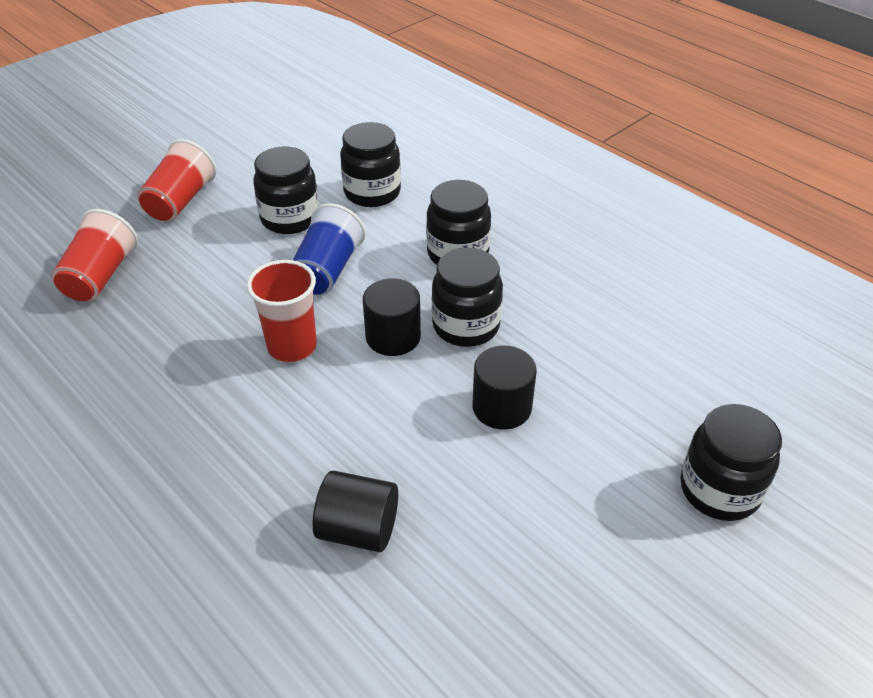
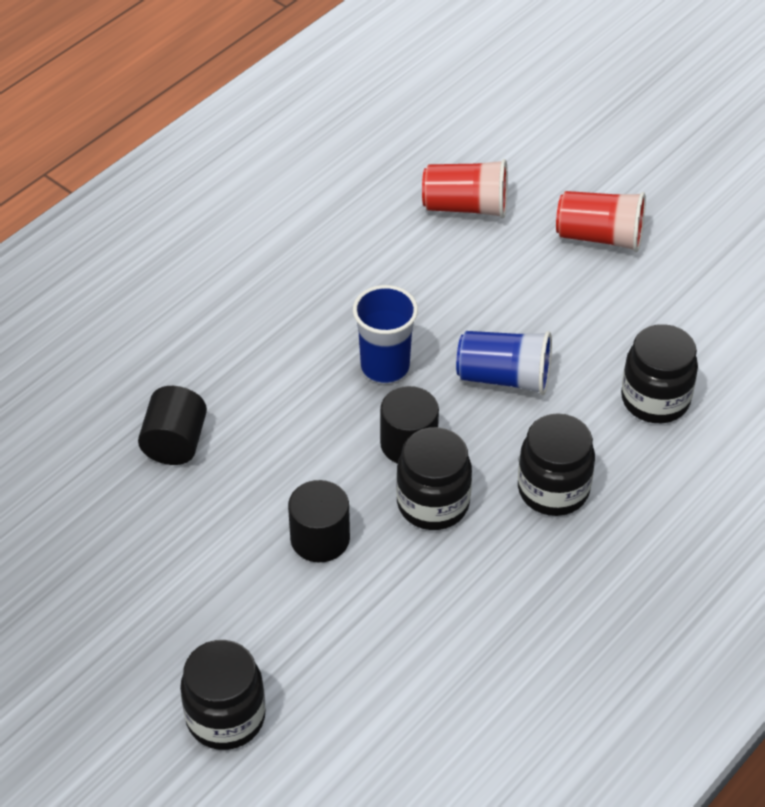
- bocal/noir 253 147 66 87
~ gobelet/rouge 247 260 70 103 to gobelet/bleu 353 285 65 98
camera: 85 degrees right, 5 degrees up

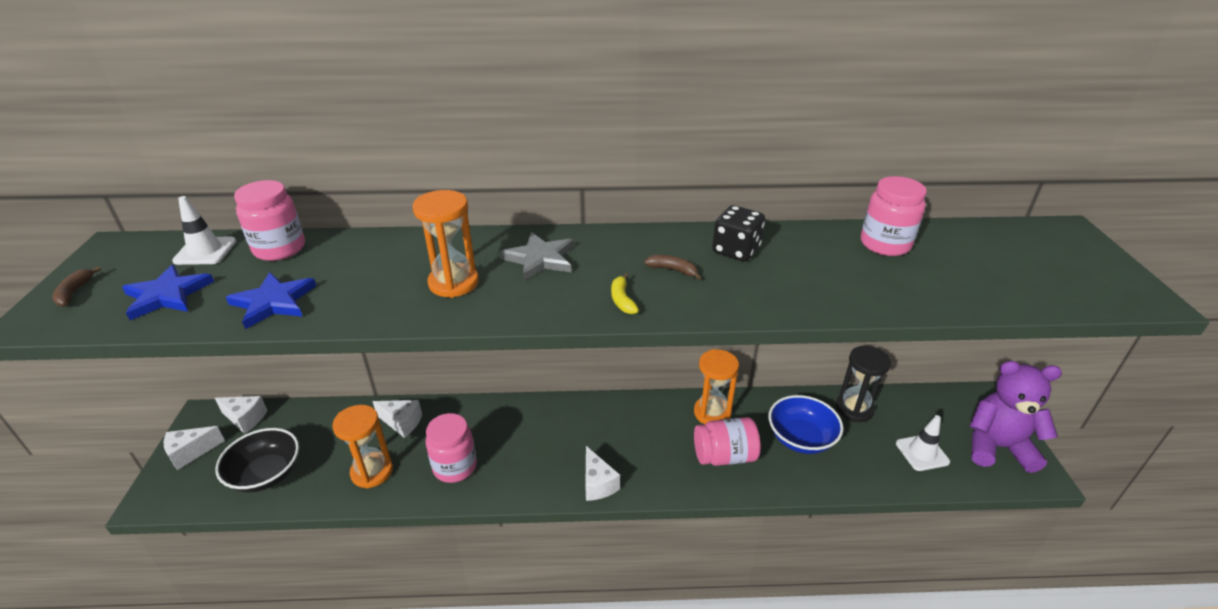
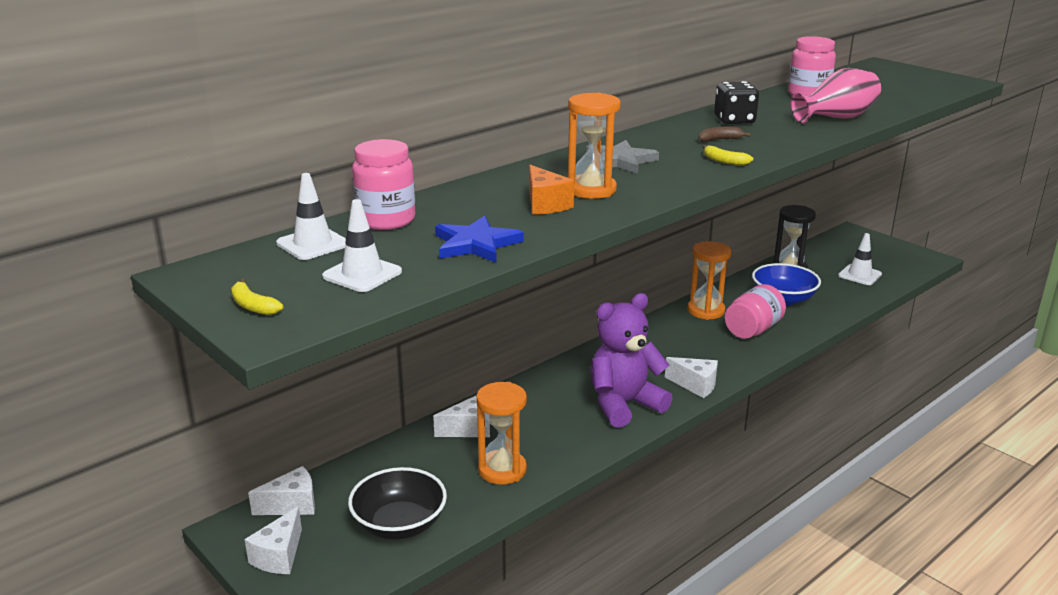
~ étoile/bleu 122 265 92 55 to cône de chantier/blanc 322 199 80 93
~ banane/marron 52 266 49 41 to banane/jaune 231 279 52 36
~ ours en peluche/violet 970 361 92 112 to 590 293 83 135
- bocal/rose 425 413 52 70
+ vase/rose 791 68 90 56
+ fromage/orange 529 165 45 50
camera: 40 degrees left, 10 degrees down

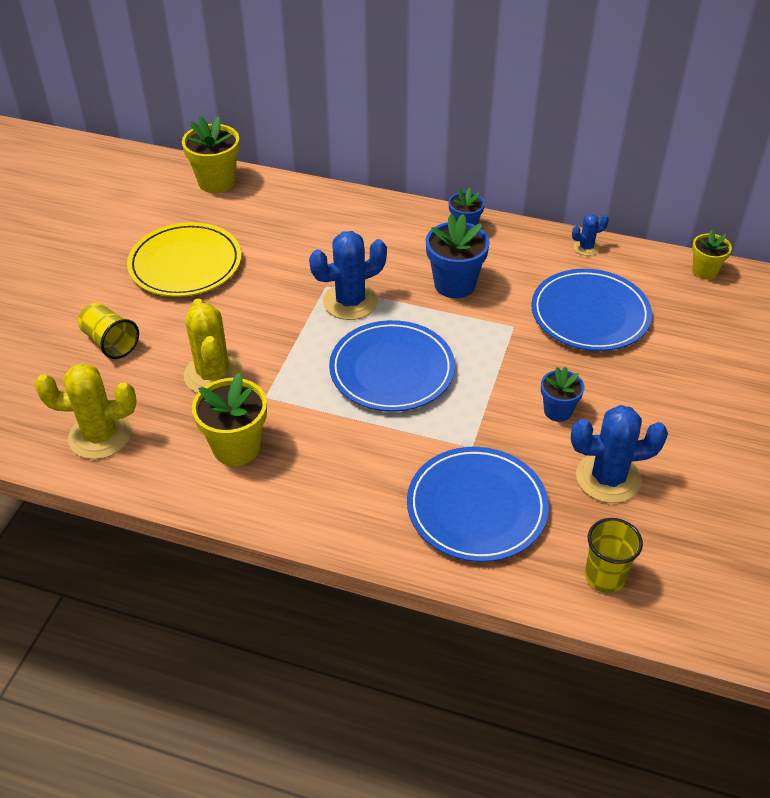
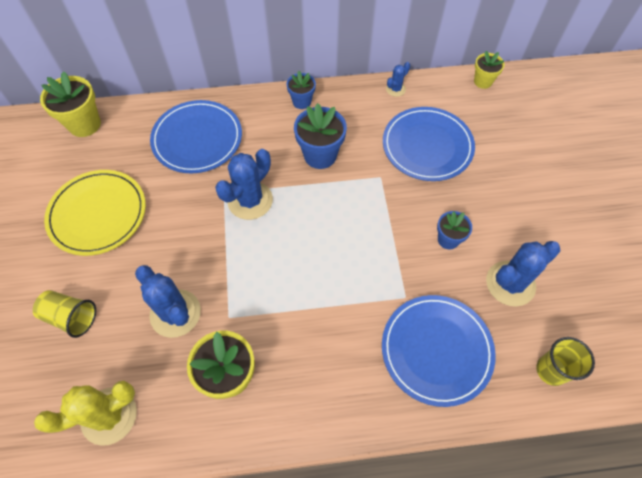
~ cactus/jaune 184 299 59 94 to cactus/bleu 135 265 66 73
~ assiette/bleu 329 320 126 92 to 150 100 92 73
camera: 25 degrees left, 15 degrees up

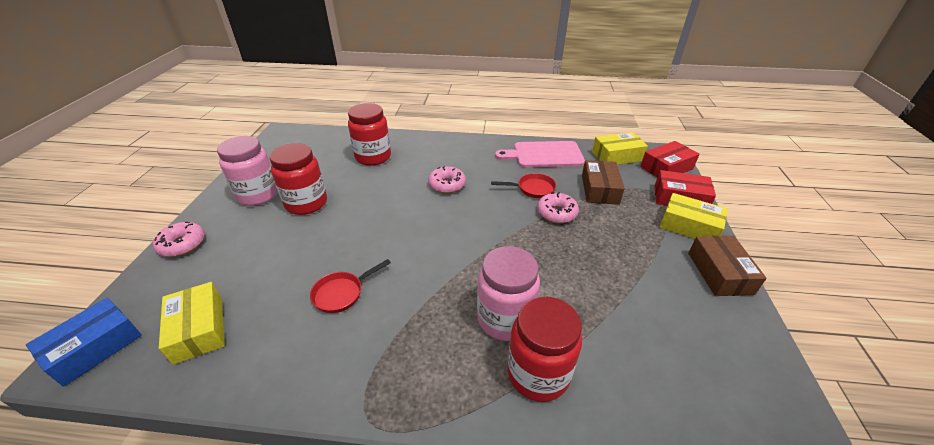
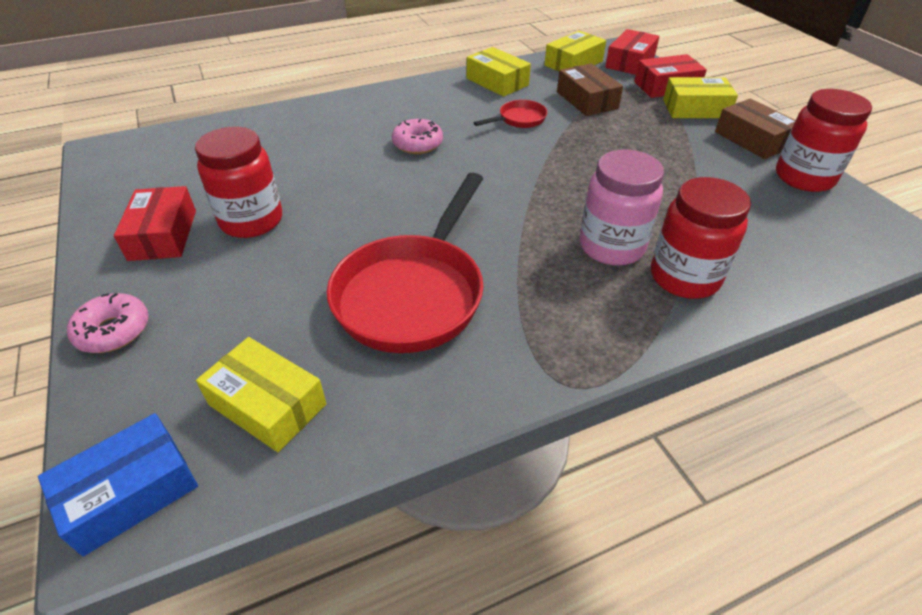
~ bocal/rouge 348 103 43 63 to 776 89 96 103
~ bocal/rose 217 136 61 70 to boîte/rouge 114 186 82 75
~ planche à découper/rose 495 141 90 27 to boîte/jaune 467 47 64 50
- beignet/rose 537 192 42 31
~ poêle/rouge 310 259 81 54 = 327 173 156 180 x2.22
~ boîte/bleu 26 298 116 89 = 38 413 160 143 45 degrees clockwise
camera: 30 degrees left, 5 degrees up

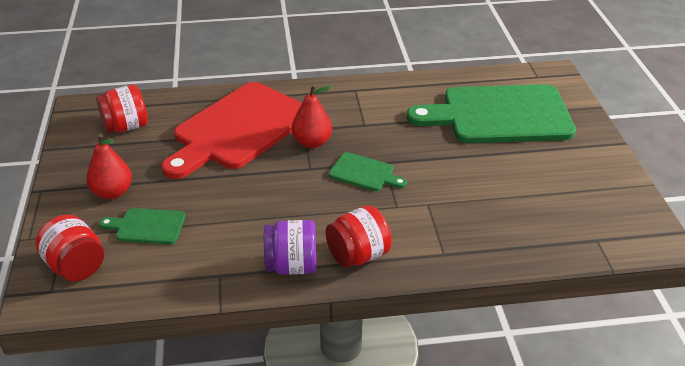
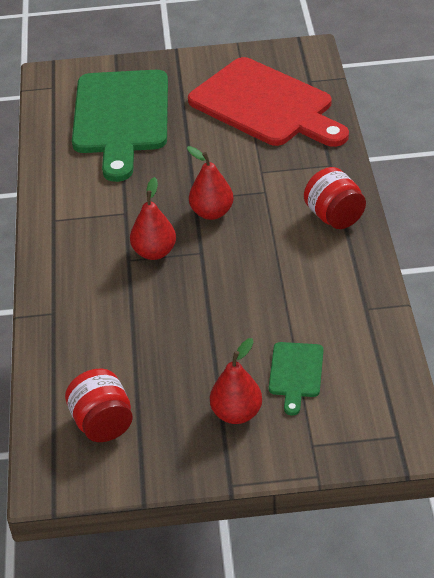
~ planche à découper/rouge 161 82 141 97 to 188 57 161 90
~ planche à découper/vert 329 152 78 39 to poire/rouge 187 146 47 74
- bocal/rouge 35 214 69 67
- bocal/violet 264 220 53 55
camera: 85 degrees left, 5 degrees up

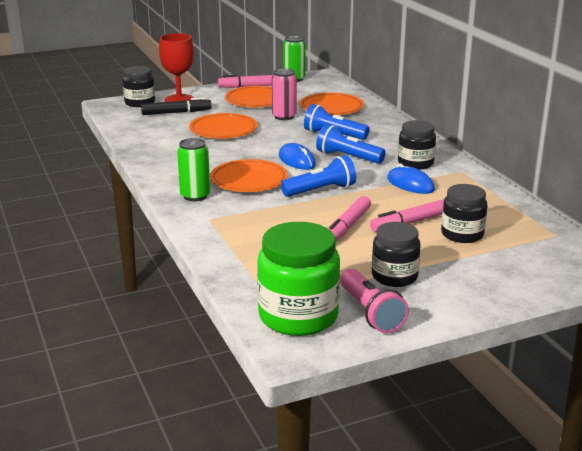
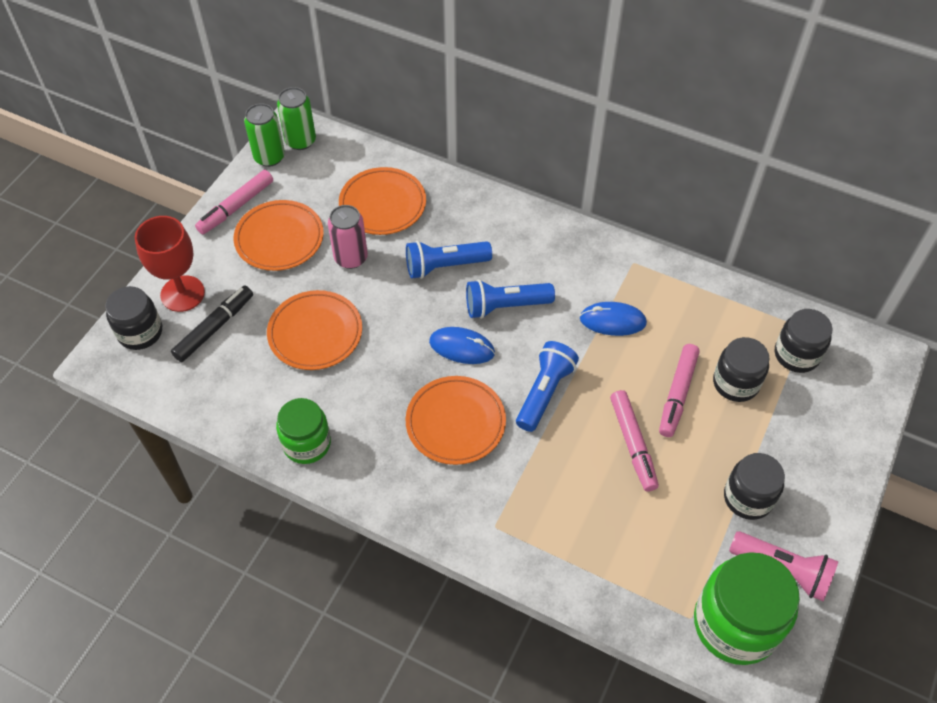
~ bocal/noir 398 120 38 50 to 775 309 58 64
~ canette/vert 177 138 33 63 to 277 87 39 63
+ bocal/vert 276 398 55 66
camera: 40 degrees left, 30 degrees up

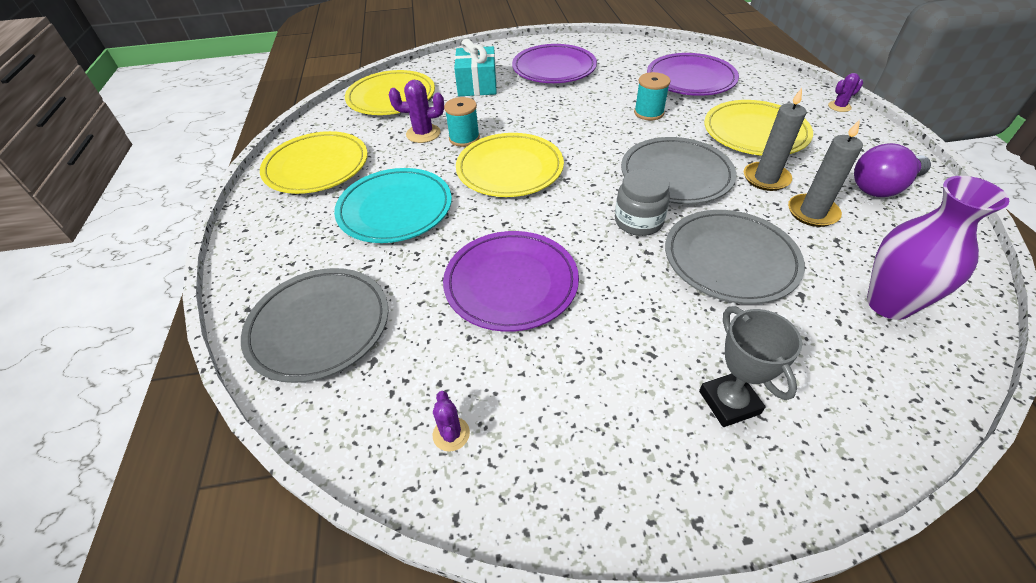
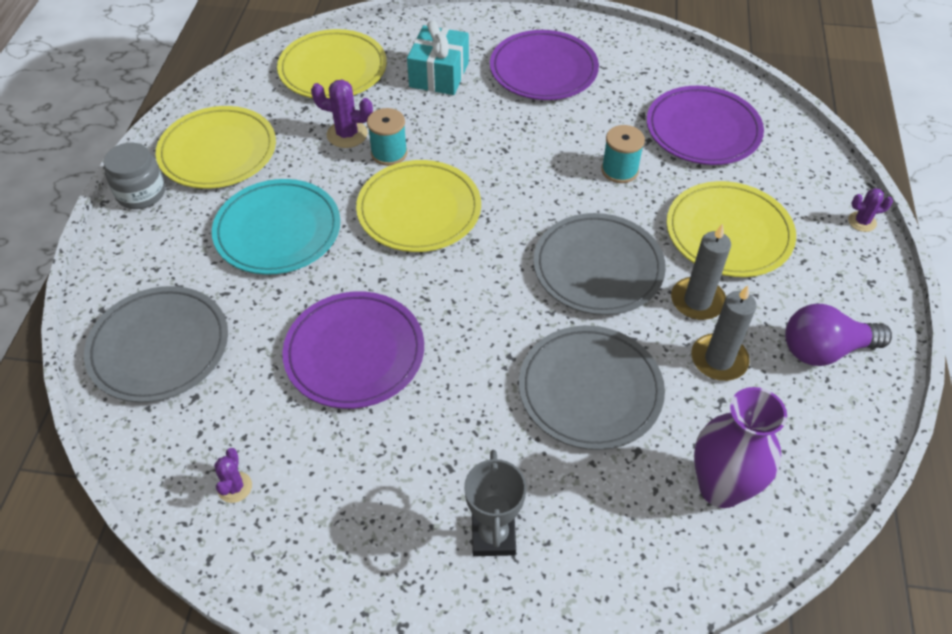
~ bocal/gris 615 169 55 67 to 103 143 62 66
camera: 15 degrees right, 5 degrees up

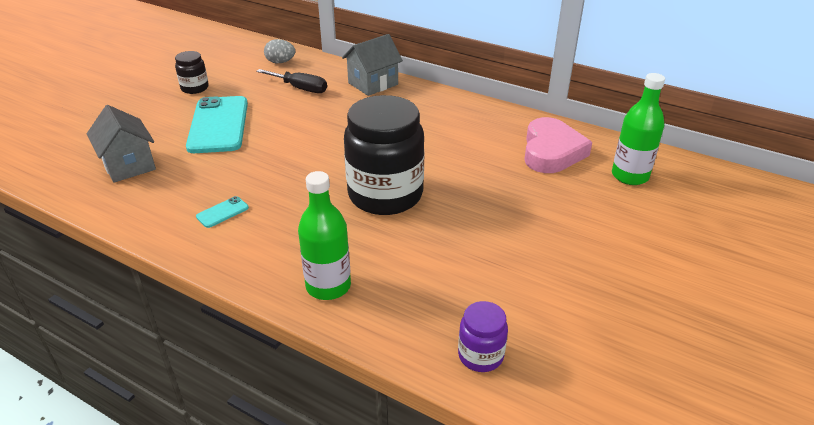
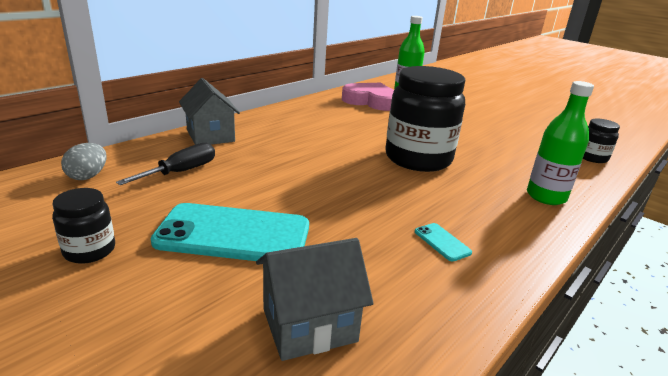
~ bocal/violet 458 301 50 71 to bocal/noir 583 118 37 45
camera: 80 degrees left, 10 degrees down

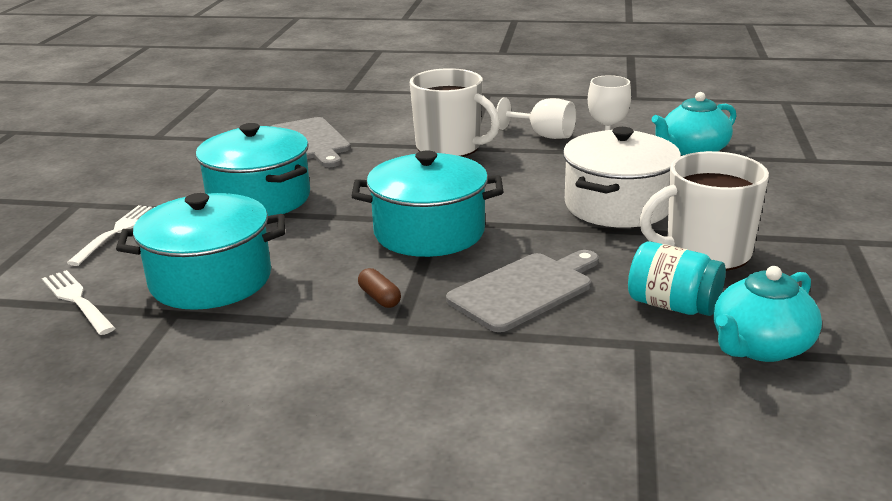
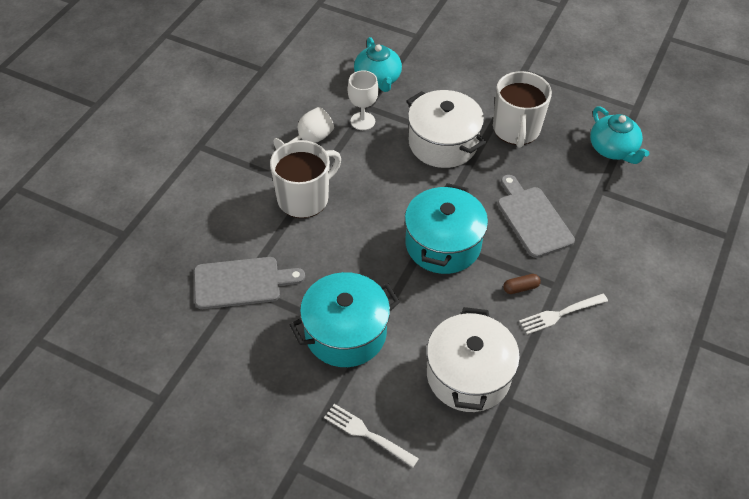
~ marmite/turquoise 116 193 169 117 to marmite/blanc 427 307 93 105
- bocal/turquoise 628 241 98 75
~ fourchette/blanc 42 270 73 65 to 519 294 89 41
camera: 75 degrees left, 25 degrees up

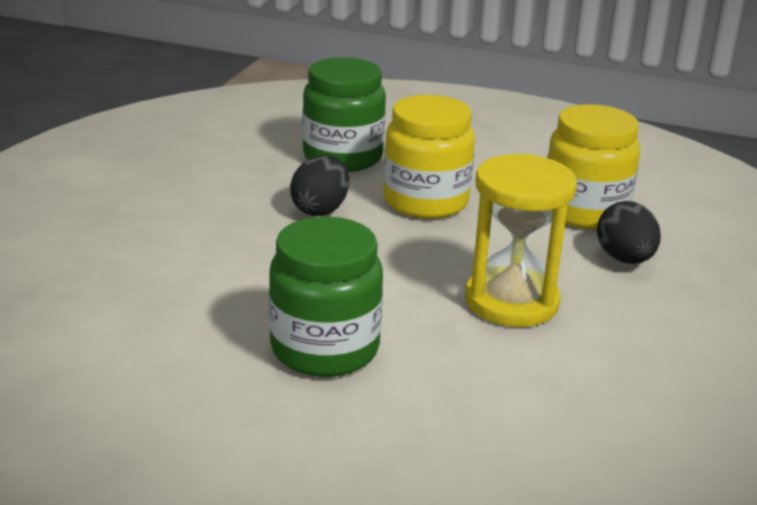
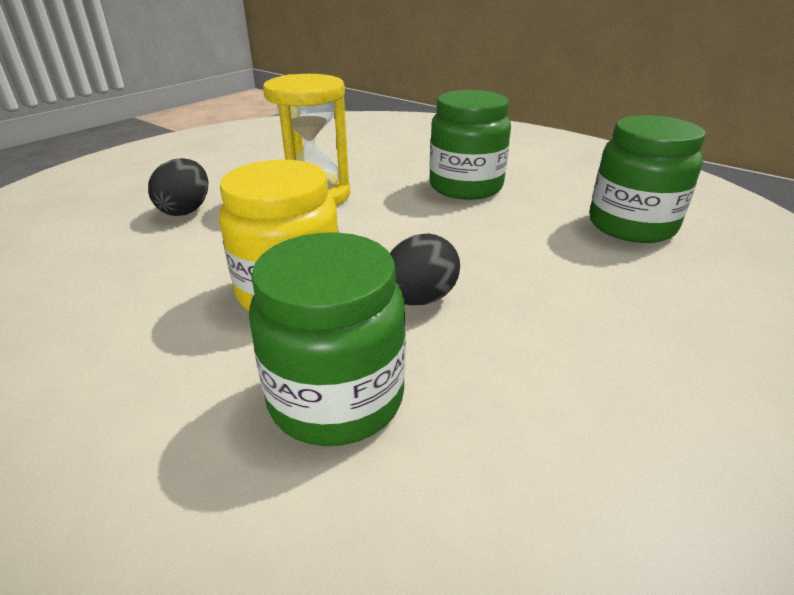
- bocal/jaune 547 104 93 125
+ bocal/vert 589 115 117 128
camera: 160 degrees left, 5 degrees up

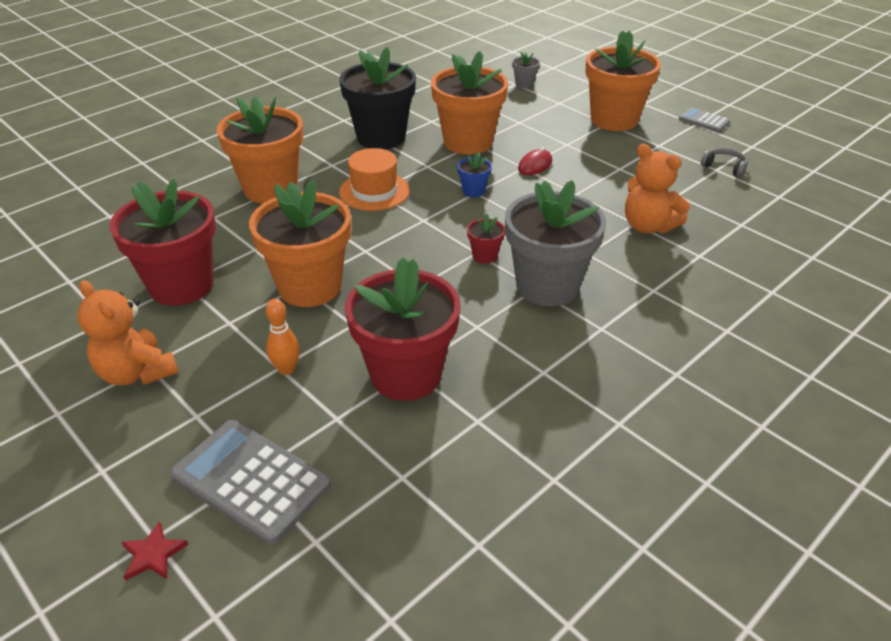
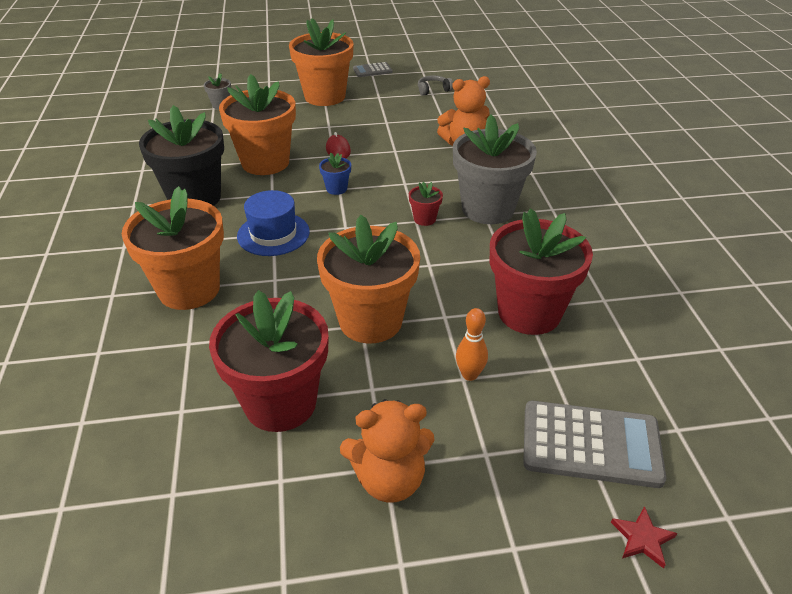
~ chapeau/orange 339 148 71 63 to chapeau/bleu 237 190 73 66
~ calculatrice/gris 170 420 161 125 = 523 401 143 87 150 degrees counterclockwise
camera: 55 degrees left, 0 degrees up

